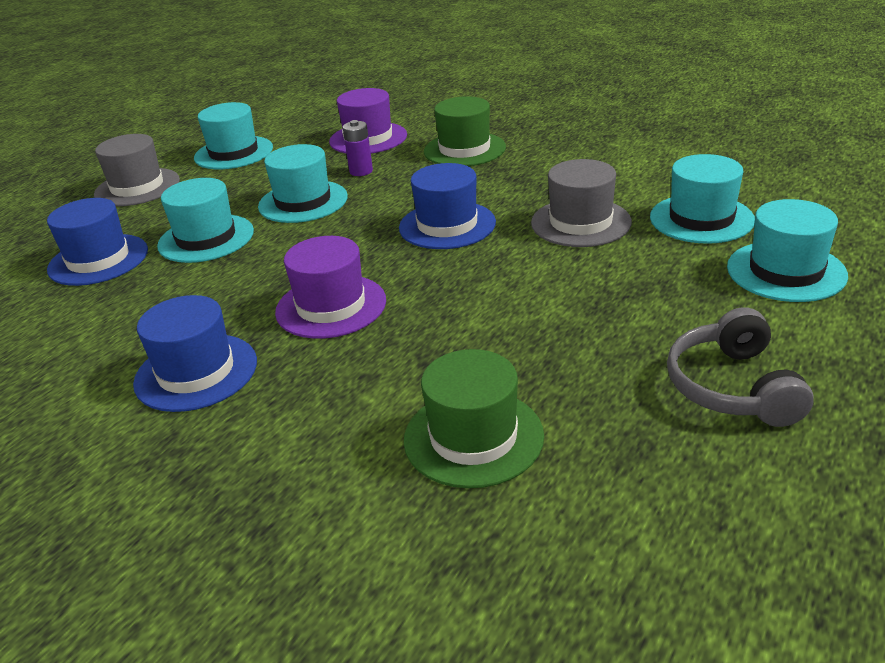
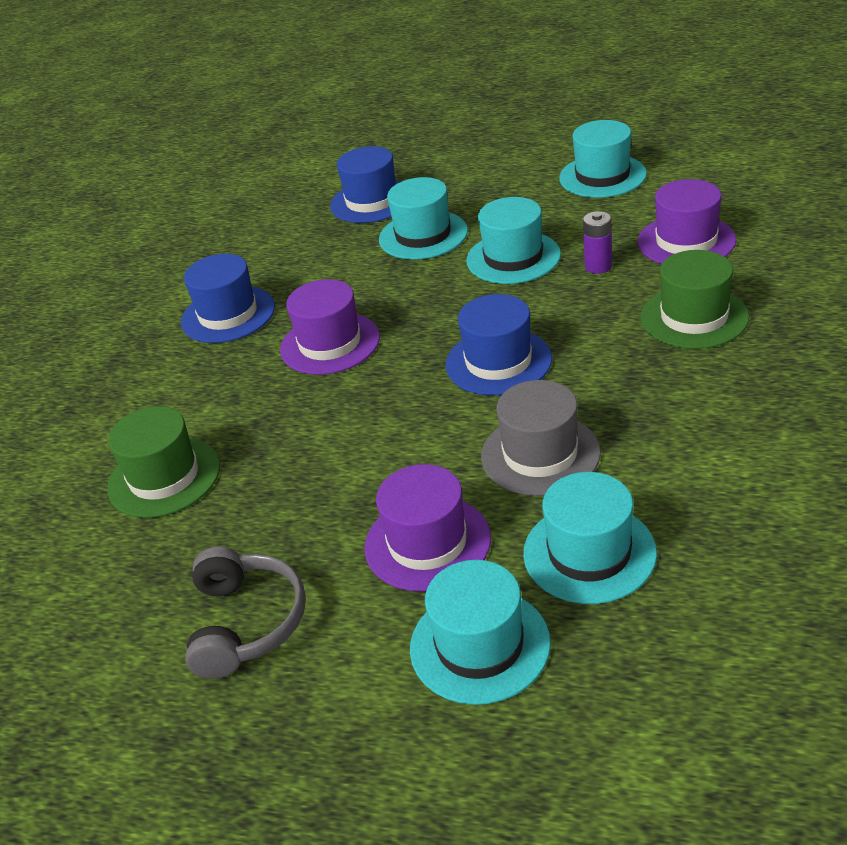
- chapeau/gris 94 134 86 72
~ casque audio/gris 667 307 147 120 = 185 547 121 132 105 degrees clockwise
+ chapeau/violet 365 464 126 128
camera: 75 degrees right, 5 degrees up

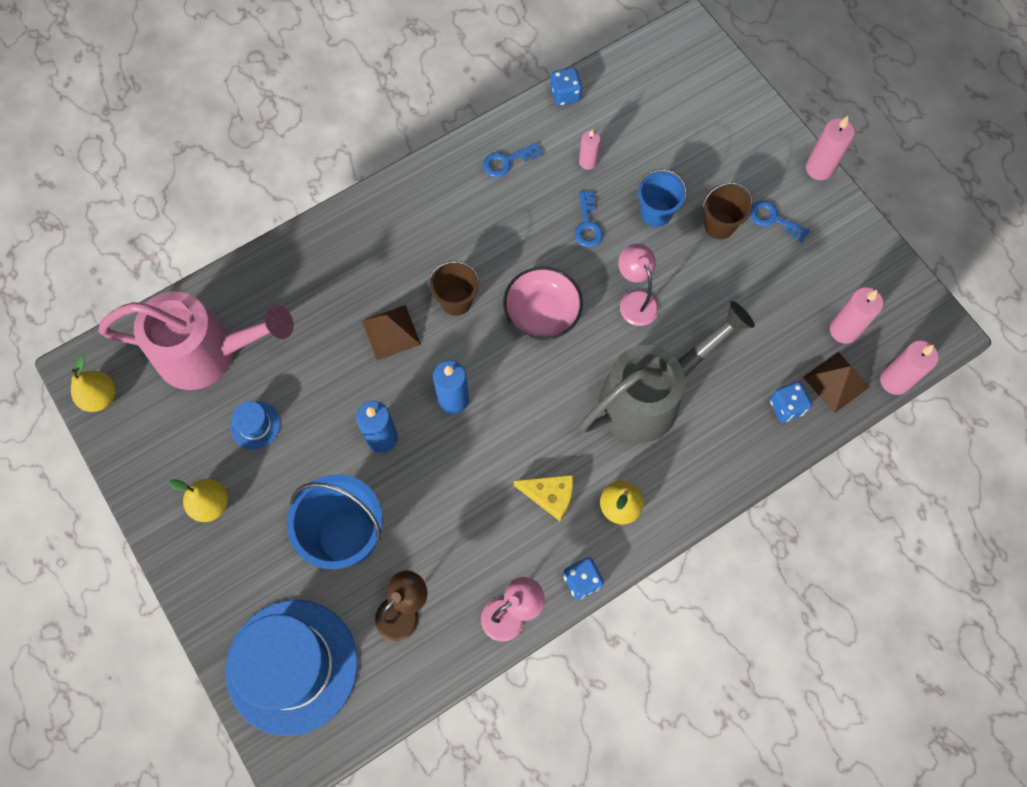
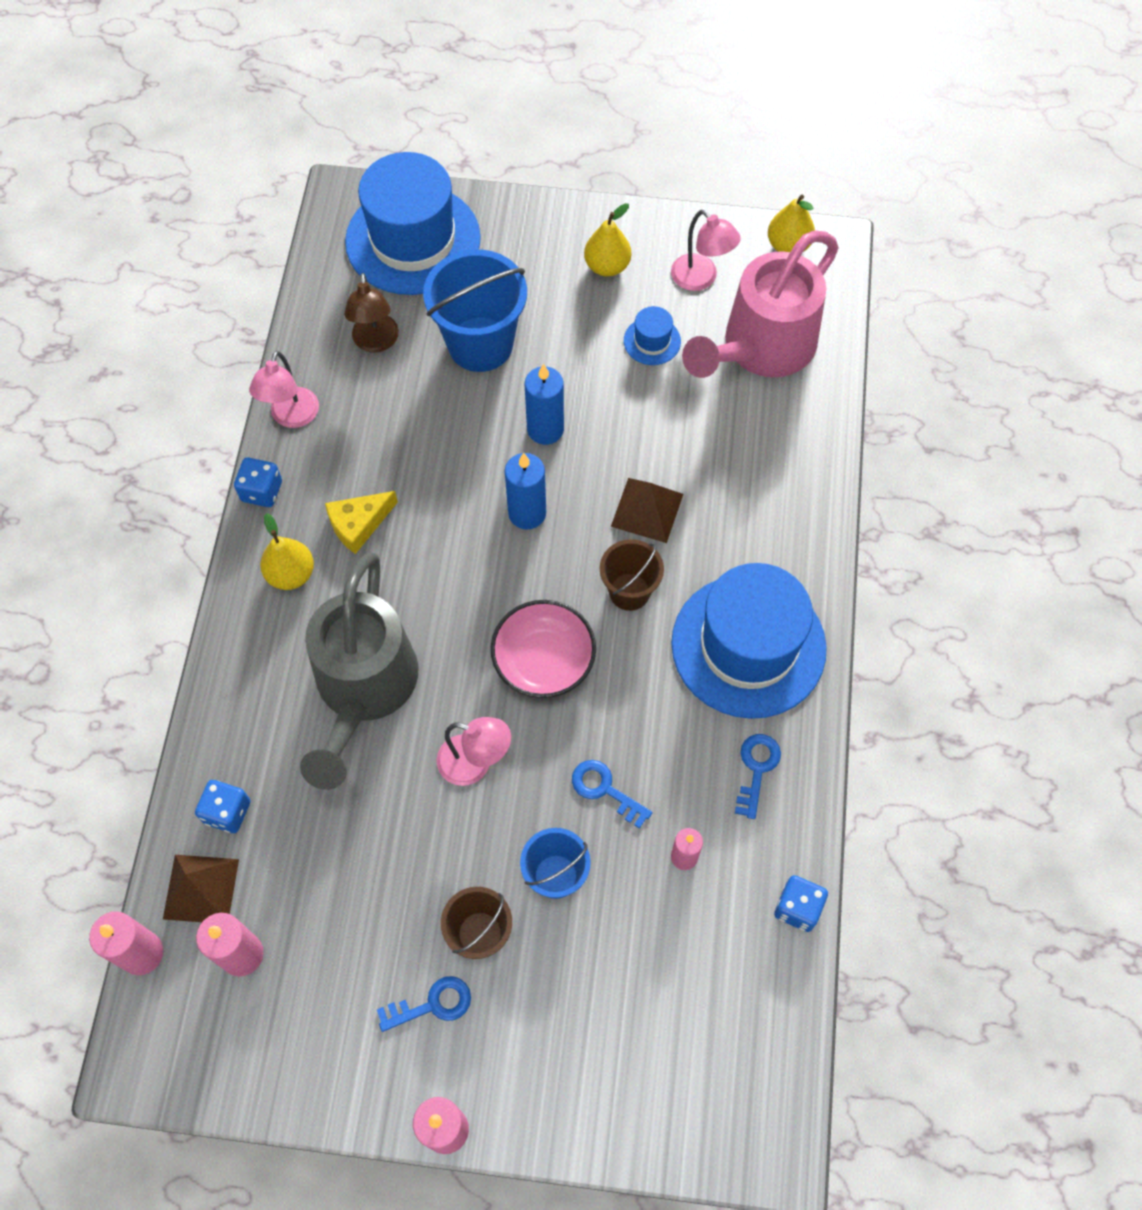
+ lampe/rose 671 210 70 81
+ chapeau/bleu 671 563 156 156
camera: 130 degrees right, 5 degrees down

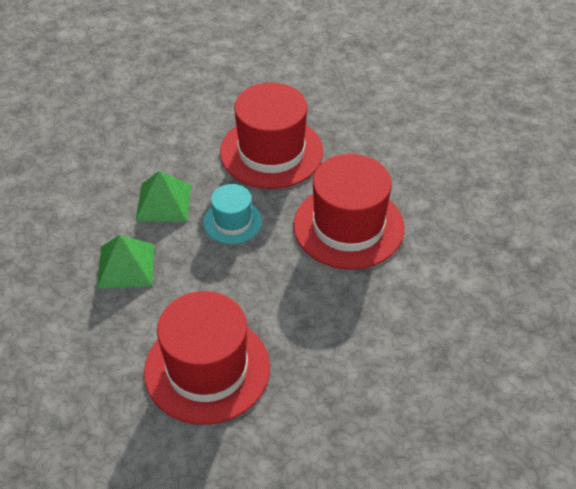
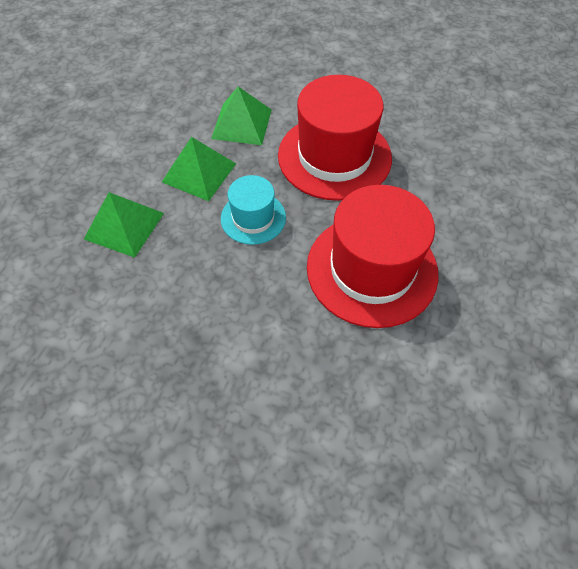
- chapeau/rouge 144 291 126 134
+ pyramide/vert 211 87 60 58
camera: 25 degrees right, 10 degrees up

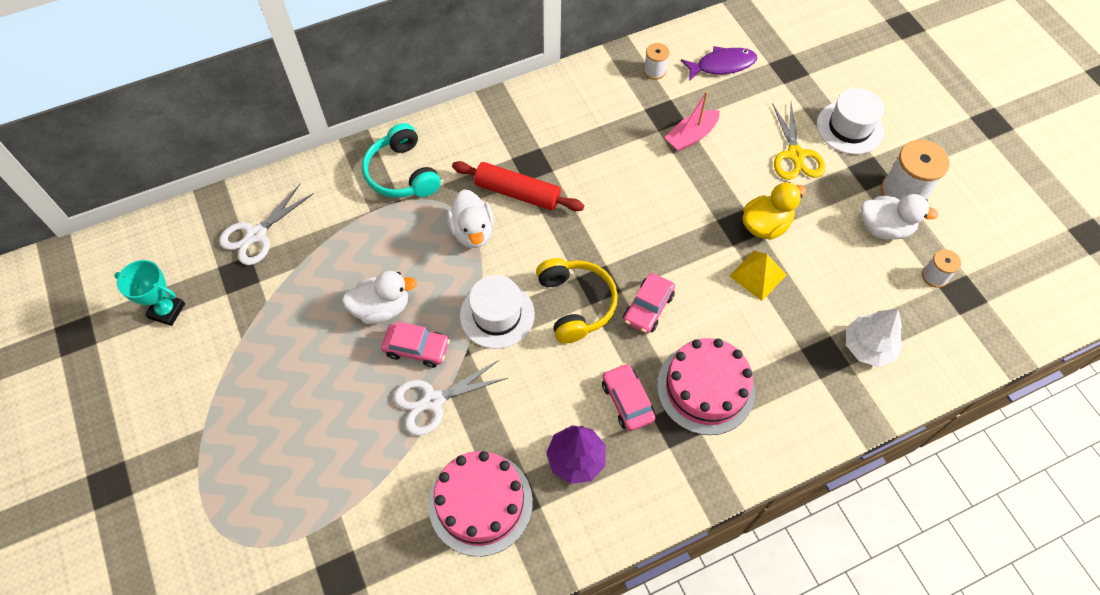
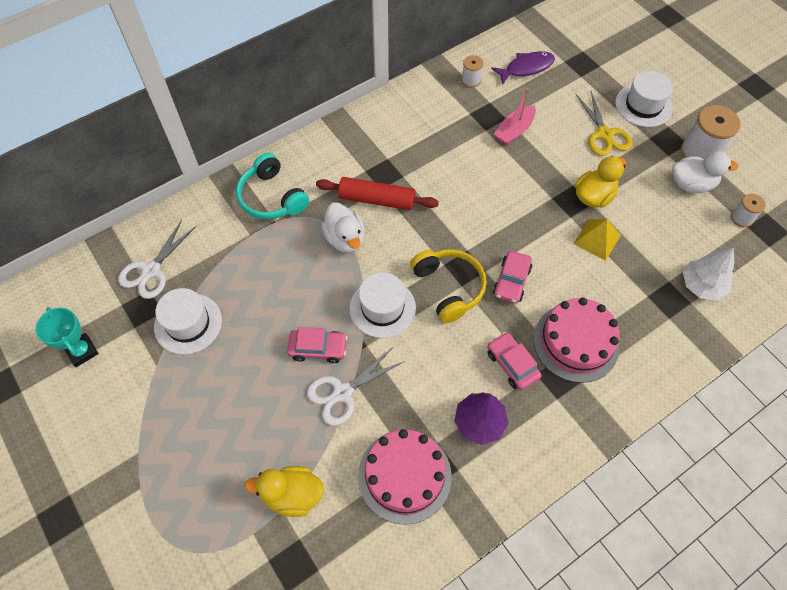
~ trophée/turquoise 114 260 71 66 = 35 307 64 60 45 degrees clockwise
- canard/blanc 342 271 75 53
+ chapeau/blanc 154 288 68 67
+ canard/jaune 244 466 80 51
camera: 10 degrees left, 0 degrees up

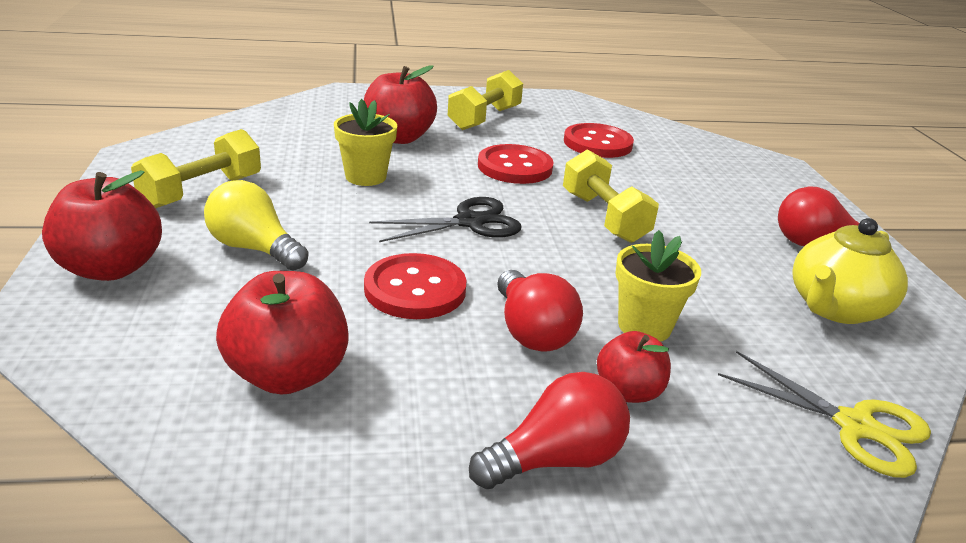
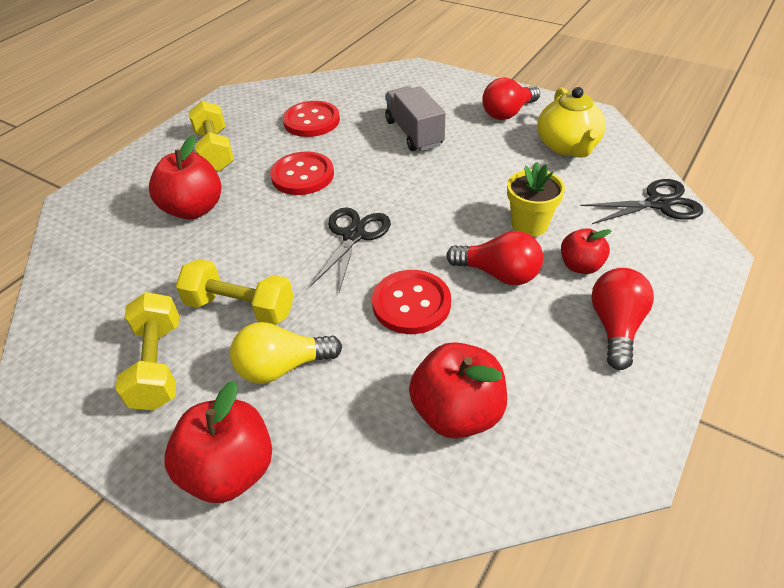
- pot de fleurs/jaune 334 99 63 87
~ haltère/jaune 563 149 96 94 to 176 259 118 66
~ ciseaux/jaune 718 351 213 127 to ciseaux/noir 580 179 123 45
+ camion/gris 385 86 60 65
camera: 45 degrees left, 15 degrees up

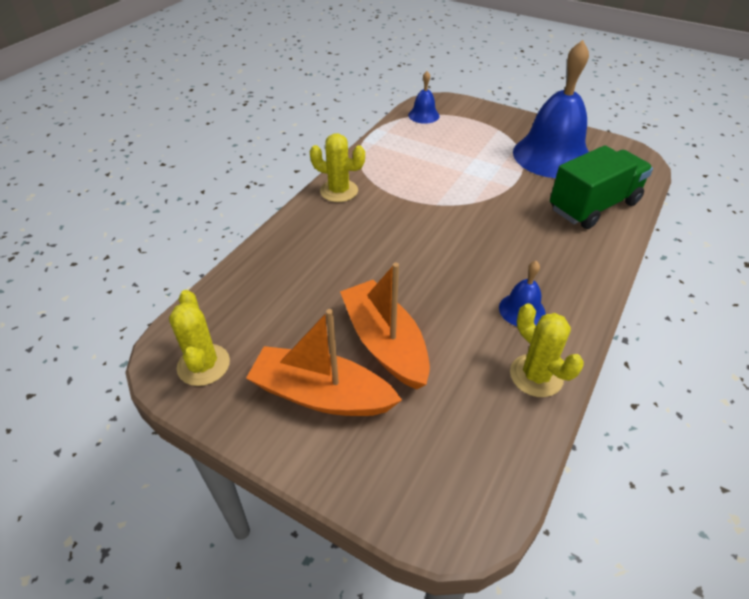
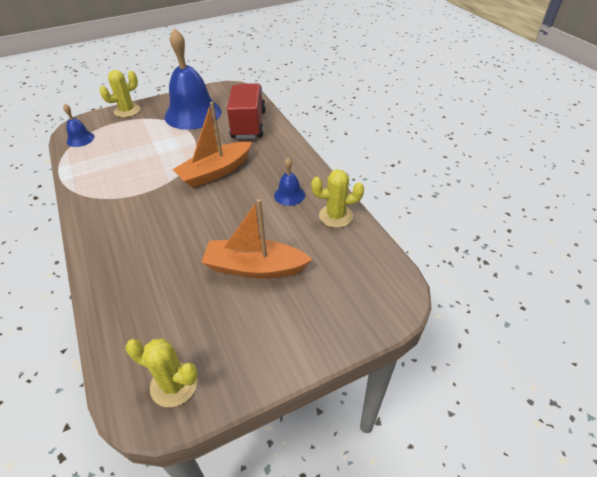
~ cactus/jaune 310 133 55 69 to 99 70 41 47
~ camion/vert 550 145 103 84 to camion/rouge 227 83 39 56
~ bateau/orange 246 309 156 107 to 172 102 80 86
camera: 55 degrees left, 0 degrees up

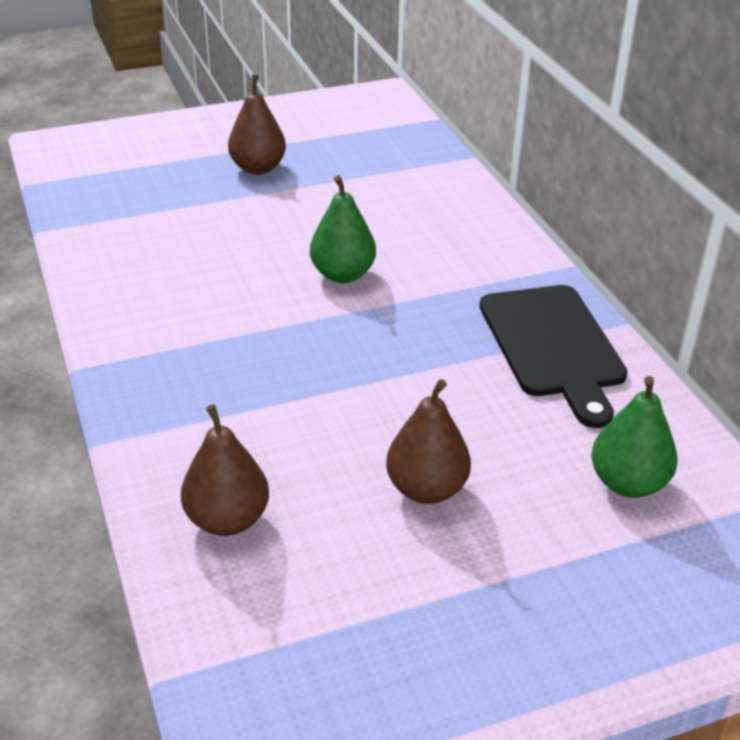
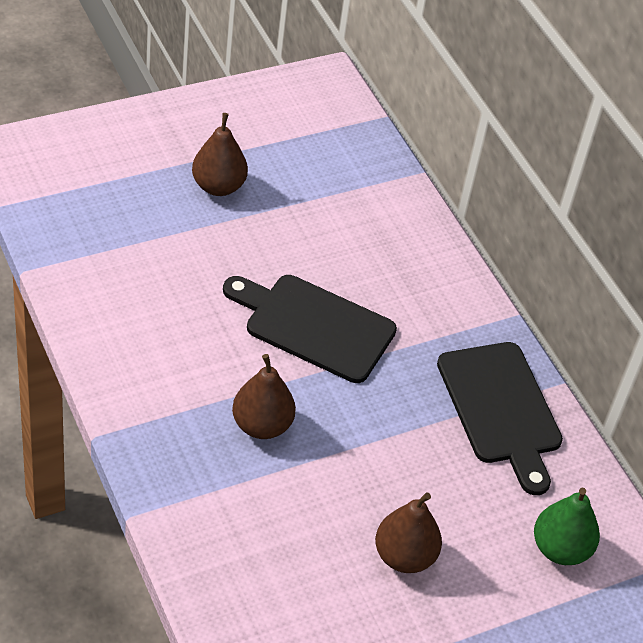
~ poire/vert 310 175 66 108 to planche à découper/noir 223 275 174 108
~ poire/marron 181 404 88 132 to 232 354 64 85
camera: 10 degrees left, 10 degrees up

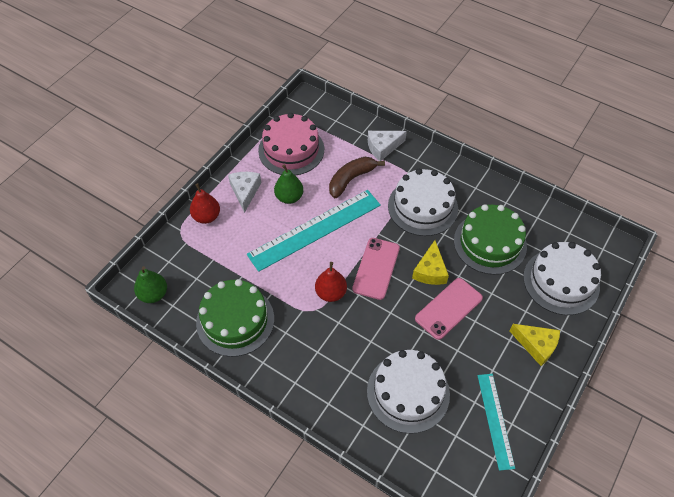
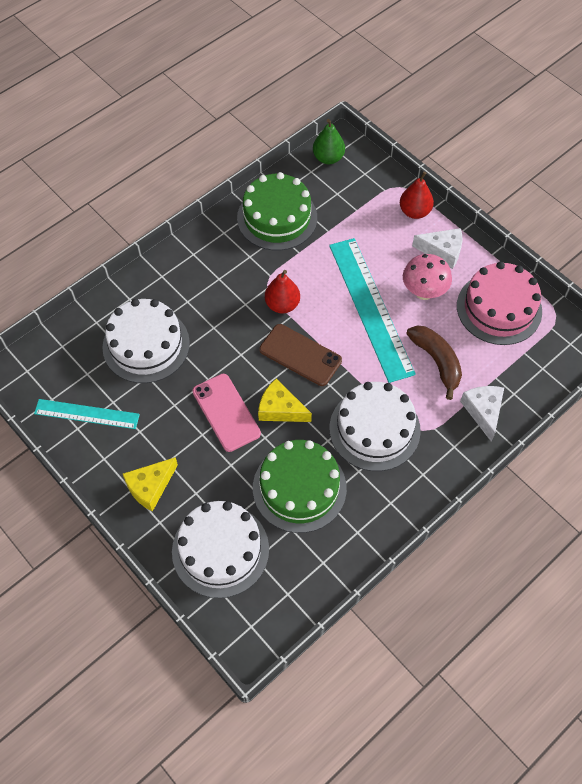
~ poire/vert 274 164 29 40 to champignon/rose 403 254 49 46
~ téléphone/rose 352 238 48 62 to téléphone/marron 259 324 83 62
camera: 105 degrees right, 5 degrees up

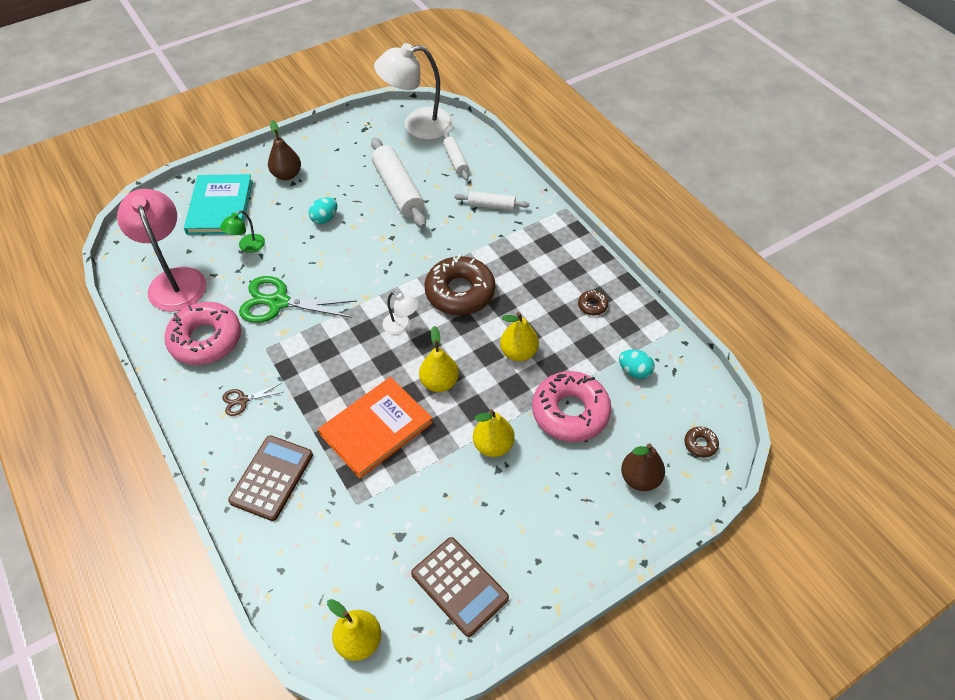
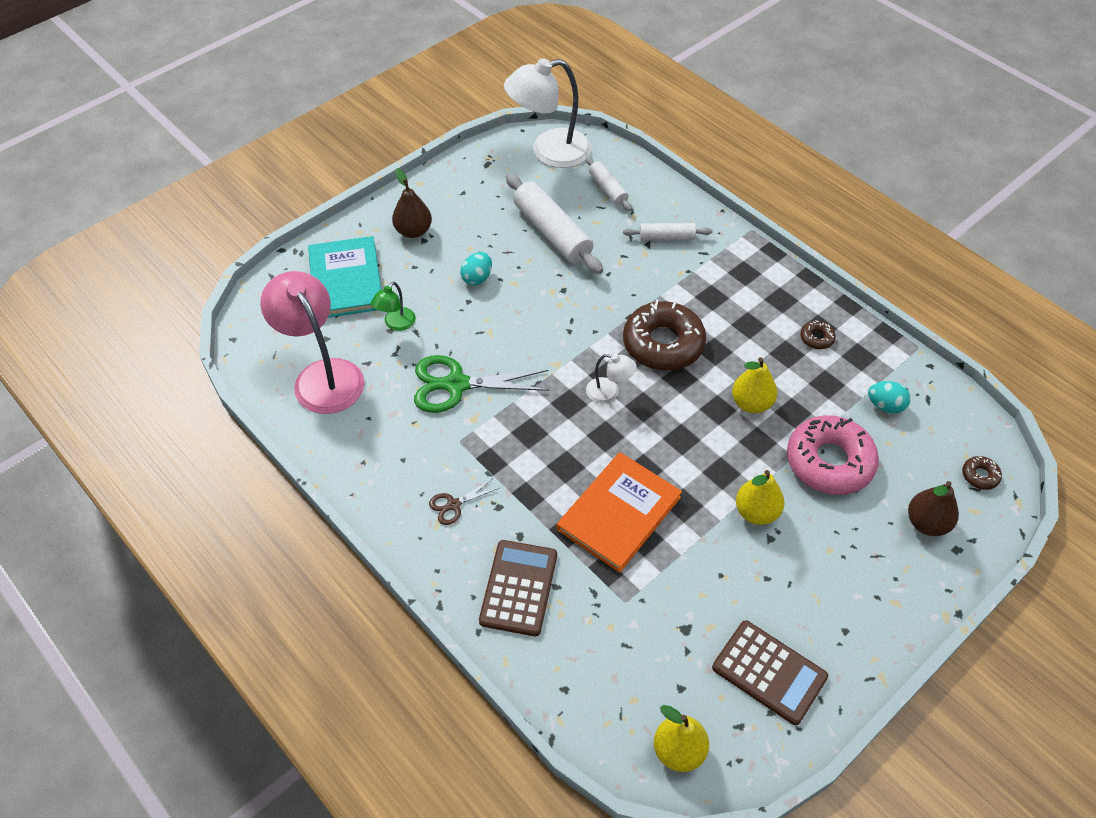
- beignet/rose 165 302 76 63
- poire/jaune 419 326 40 66
camera: 10 degrees left, 0 degrees up

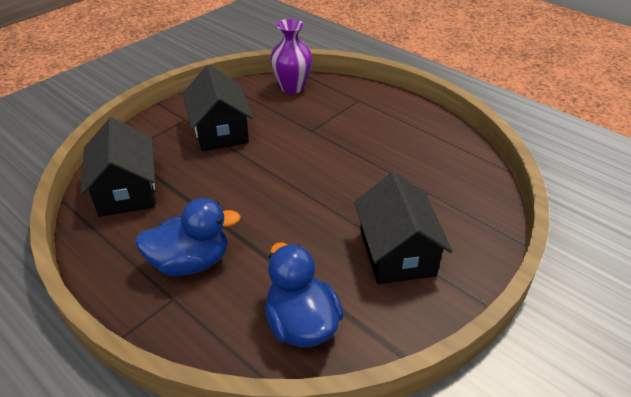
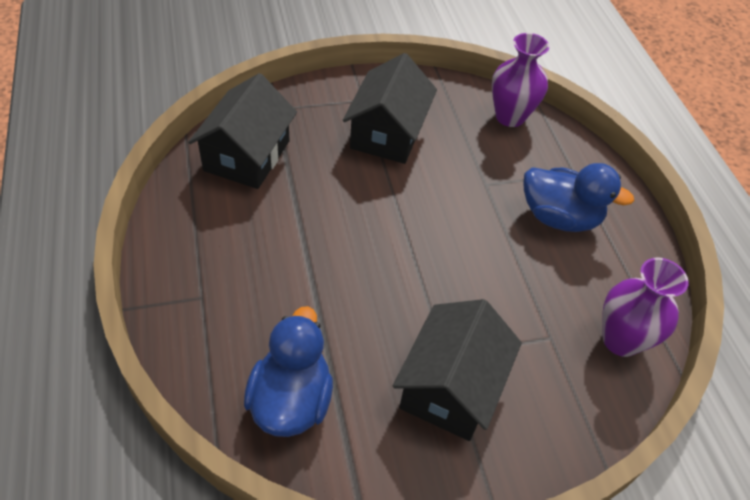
~ canard/bleu 135 198 106 78 to 524 163 110 69
+ vase/violet 602 257 87 100
camera: 30 degrees right, 10 degrees up

